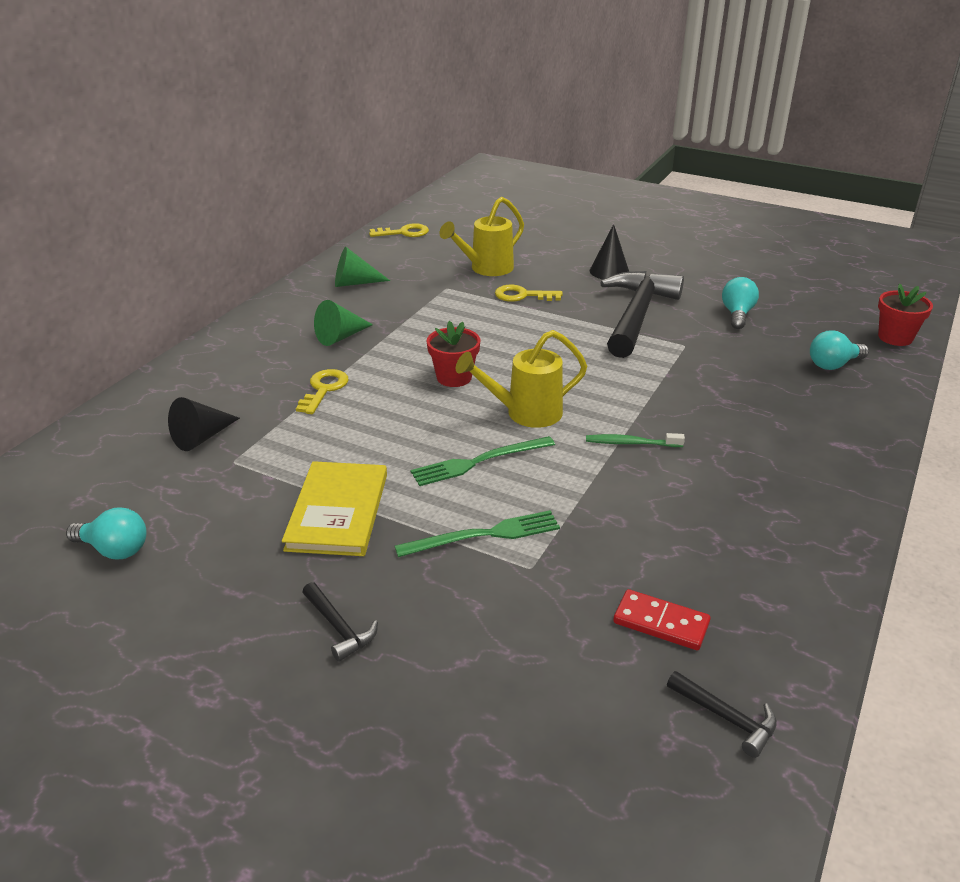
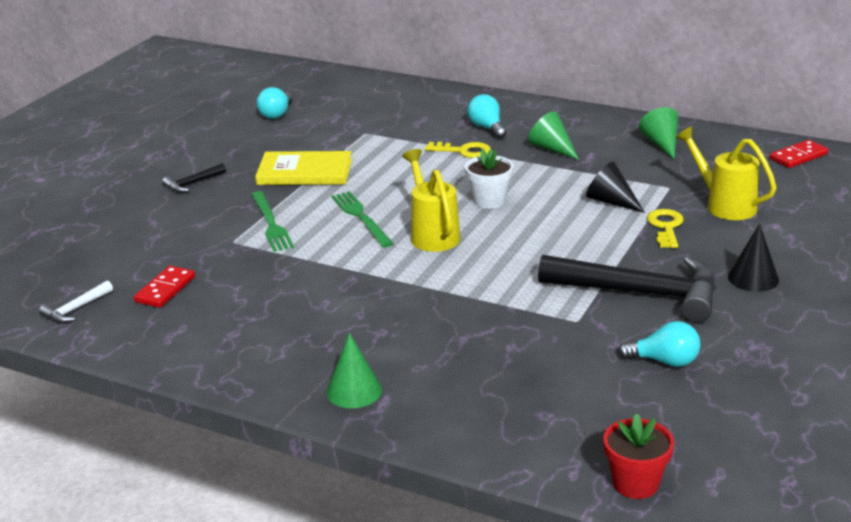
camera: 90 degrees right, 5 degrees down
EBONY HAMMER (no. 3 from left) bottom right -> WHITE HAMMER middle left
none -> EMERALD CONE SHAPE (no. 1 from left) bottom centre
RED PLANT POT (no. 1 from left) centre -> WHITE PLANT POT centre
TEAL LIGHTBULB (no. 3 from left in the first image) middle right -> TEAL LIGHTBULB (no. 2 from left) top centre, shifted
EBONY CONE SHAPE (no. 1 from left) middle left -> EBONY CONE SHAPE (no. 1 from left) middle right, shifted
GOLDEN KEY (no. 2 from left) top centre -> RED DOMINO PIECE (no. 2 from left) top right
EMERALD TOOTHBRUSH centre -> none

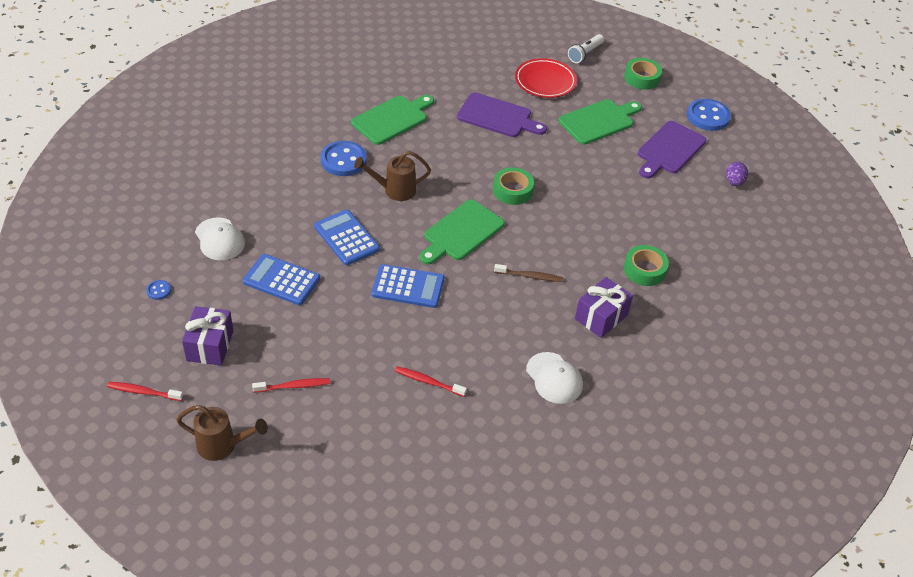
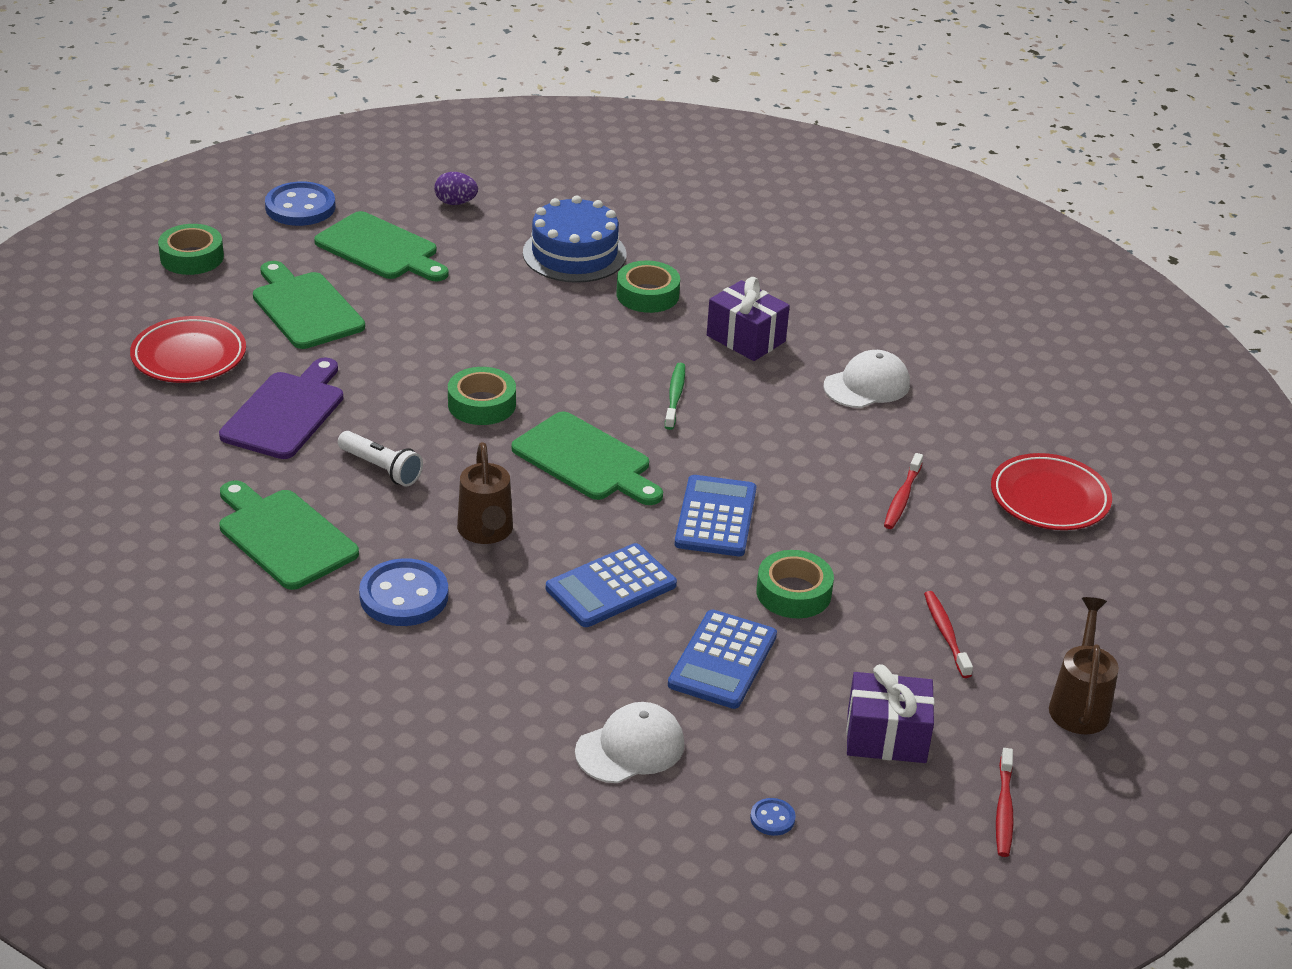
camera: 90 degrees left, 10 degrees down
ROYAL PURPLE CUTTING BOARD (no. 2 from left) top right -> EMERALD CUTTING BOARD (no. 3 from left) top left
WHITE TORCH top centre -> WHITE TORCH middle left, shifted
none -> COBALT CAKE top centre
BROWN TOOTHBRUSH centre -> EMERALD TOOTHBRUSH centre
none -> EMERALD TAPE (no. 4 from left) centre
none -> RED PLATE (no. 2 from left) middle right

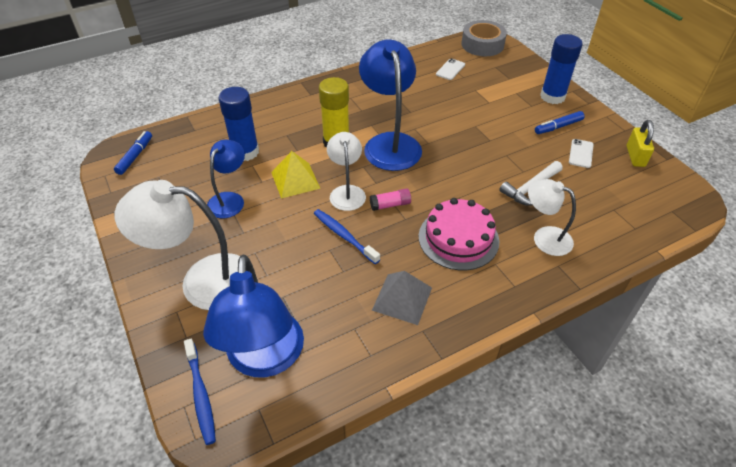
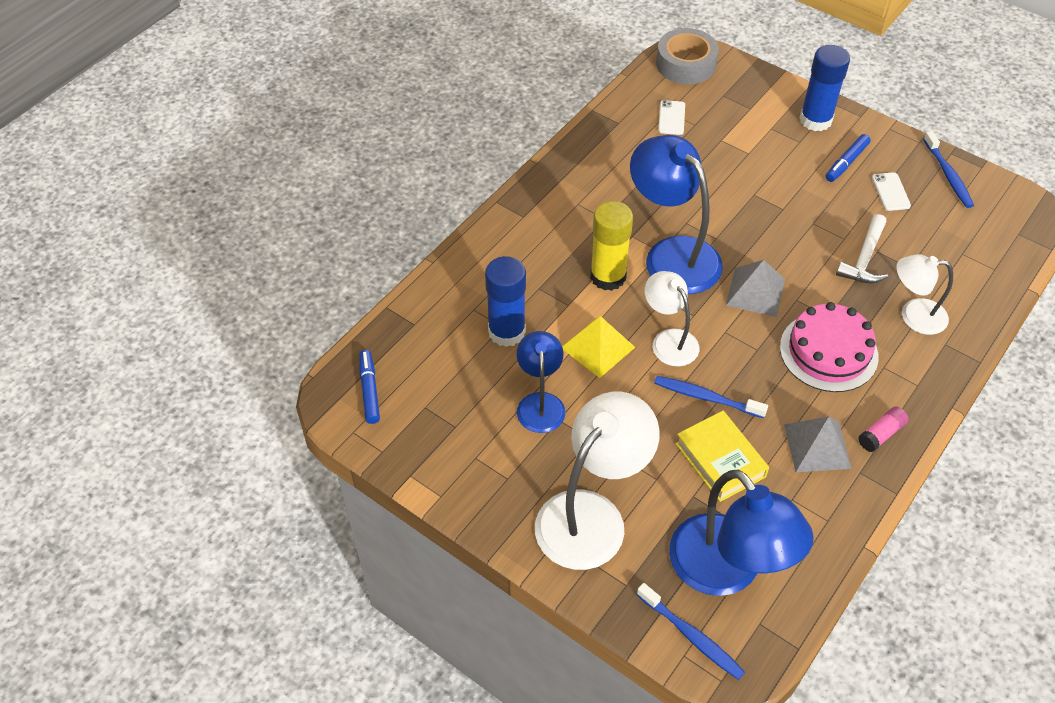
camera: 25 degrees left, 5 degrees up
WHITE LAMP (no. 1 from left) middle left -> WHITE LAMP (no. 1 from left) bottom centre, 150 degrees clockwise
none -> GOLDEN HARDBACK middle right
none -> GREY SOLID PYRAMID (no. 1 from left) middle right
PINK GLUE STICK centre -> PINK GLUE STICK middle right, shifted
GOLDEN LOCK top right -> COBALT TOOTHBRUSH (no. 3 from left) top right

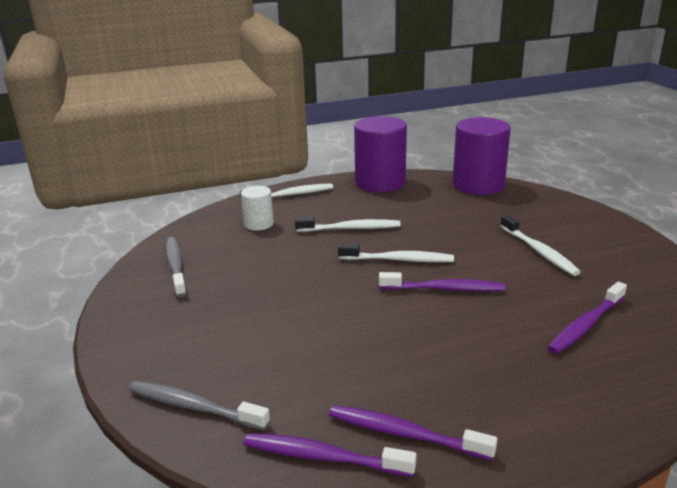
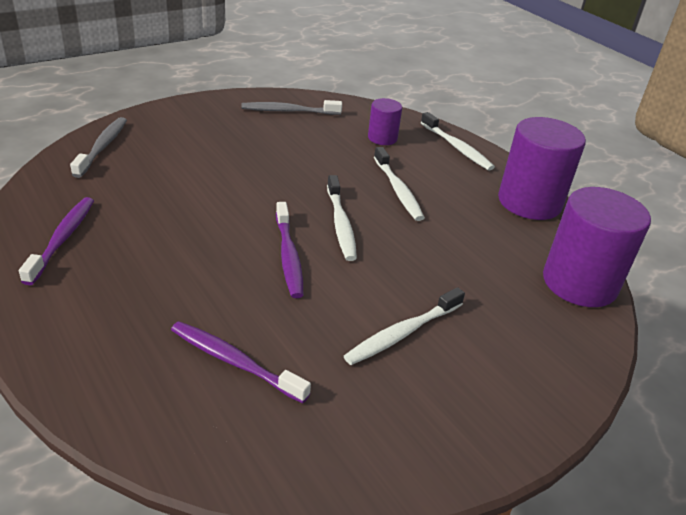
camera: 70 degrees right, 10 degrees up
GREY TOOTHBRUSH (no. 1 from left in the first image) middle left -> GREY TOOTHBRUSH (no. 2 from left) top centre, 150 degrees counterclockwise
WHITE CYLINDER SHAPE centre -> ROYAL PURPLE CYLINDER SHAPE (no. 1 from left) top centre
ROYAL PURPLE TOOTHBRUSH (no. 1 from left) bottom centre -> none

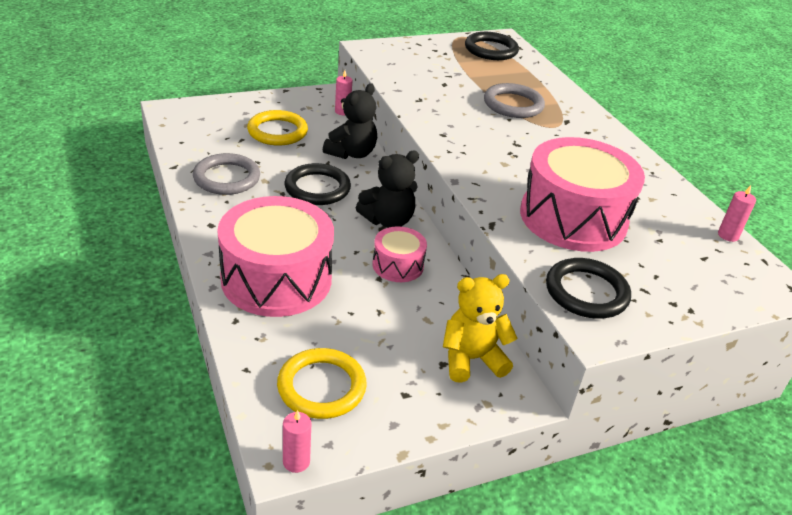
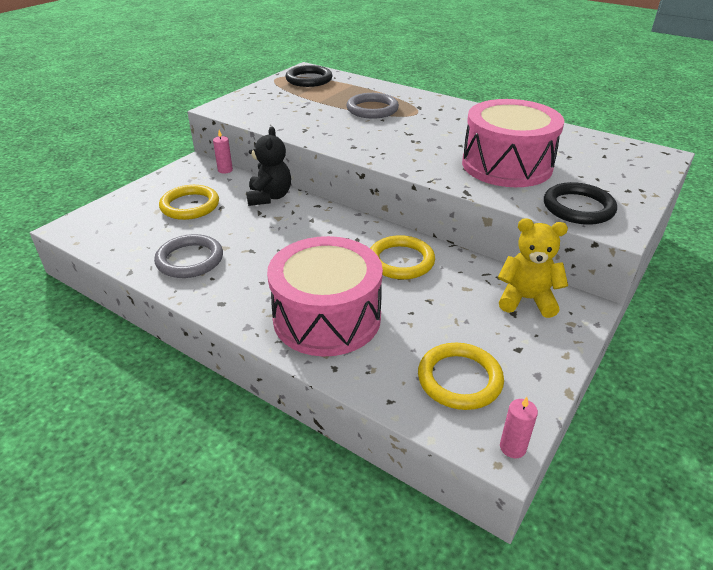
camera: 30 degrees left, 0 degrees up
PINK TOY DRUM (no. 2 from left) centre -> GOLDEN RING (no. 2 from left) centre
GOLDEN STUFFED BEAR centre -> GOLDEN STUFFED BEAR middle right, 60 degrees clockwise
EBONY RING (no. 1 from left) centre -> none
EBONY STUFFED BEAR (no. 2 from left) centre -> none
PINK CANDLE (no. 3 from left) middle right -> none

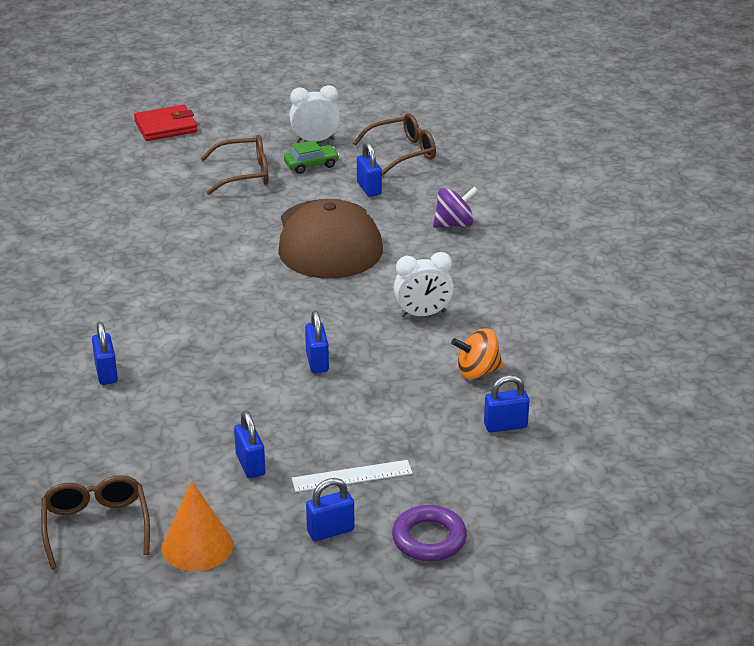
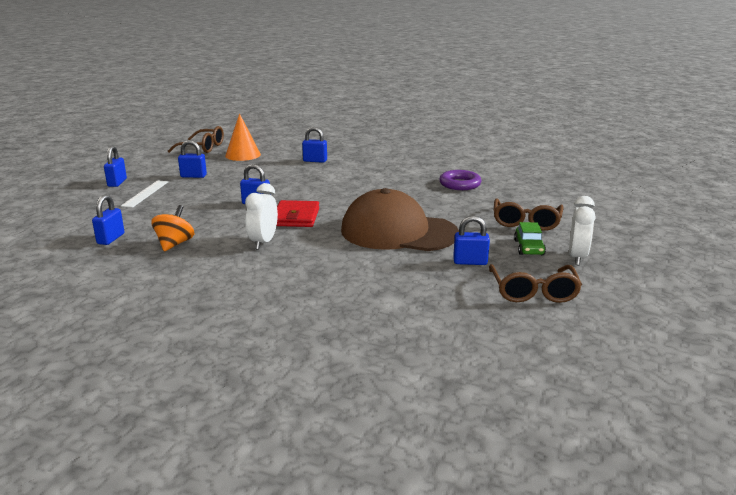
camera: 115 degrees right, 10 degrees down
ORANGE CONE SHAPE bottom left -> ORANGE CONE SHAPE top left, shifted
RED BILLFOLD top left -> RED BILLFOLD centre, shifted
ROYAL PURPLE RING bottom centre -> ROYAL PURPLE RING centre, shifted
ROYAL PURPLE WHIRLIGIG top centre -> none

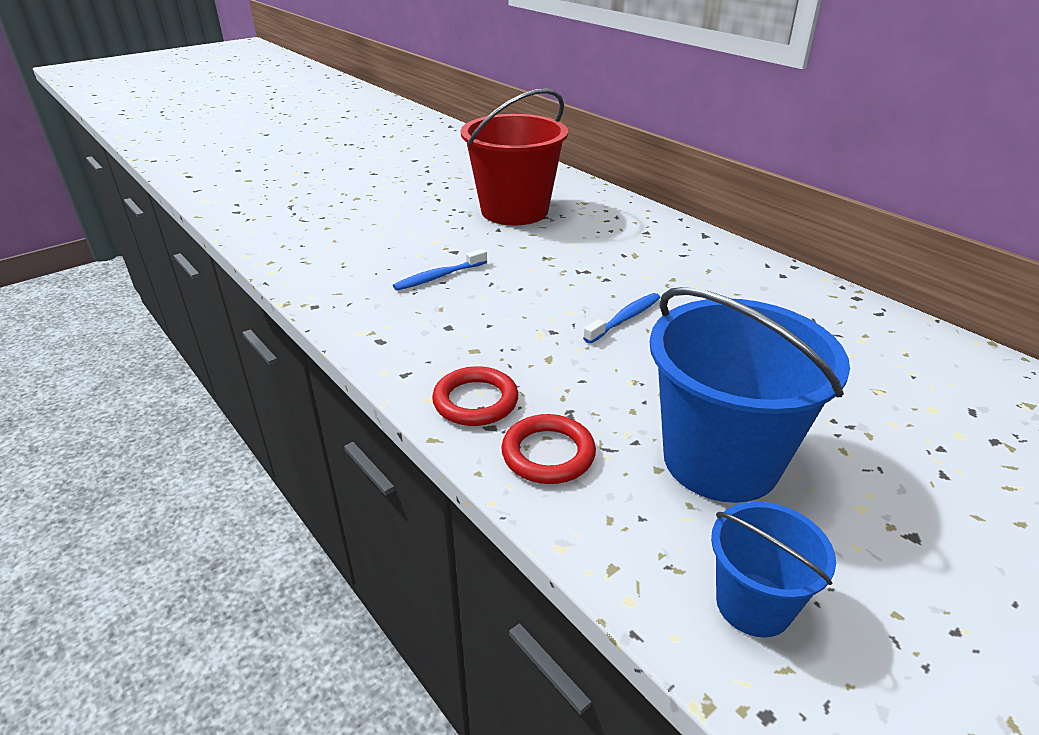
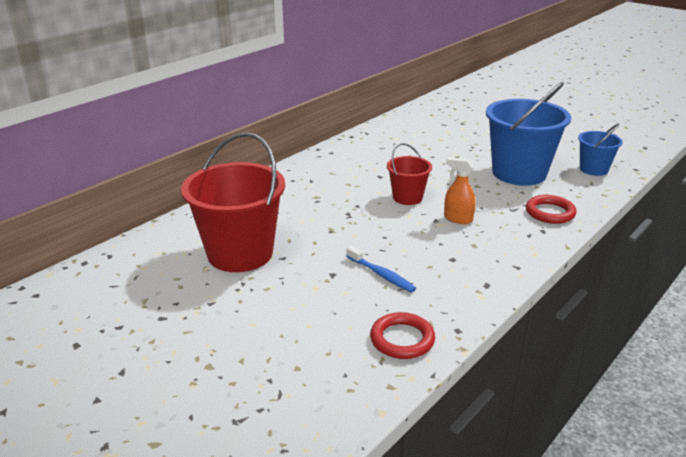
camera: 100 degrees left, 5 degrees down
RED RING (no. 1 from left) centre -> RED RING (no. 1 from left) bottom centre, shifted
COBALT TOOTHBRUSH (no. 2 from left) centre -> RED BUCKET (no. 2 from left) centre
none -> ORANGE SPRAYER middle right

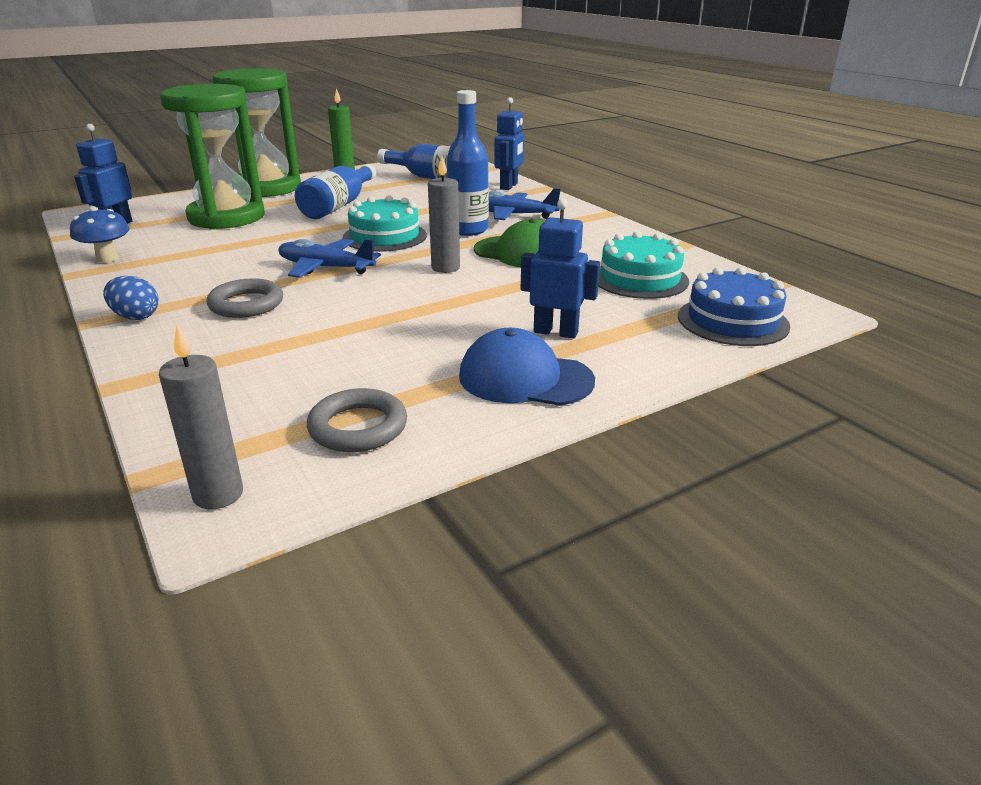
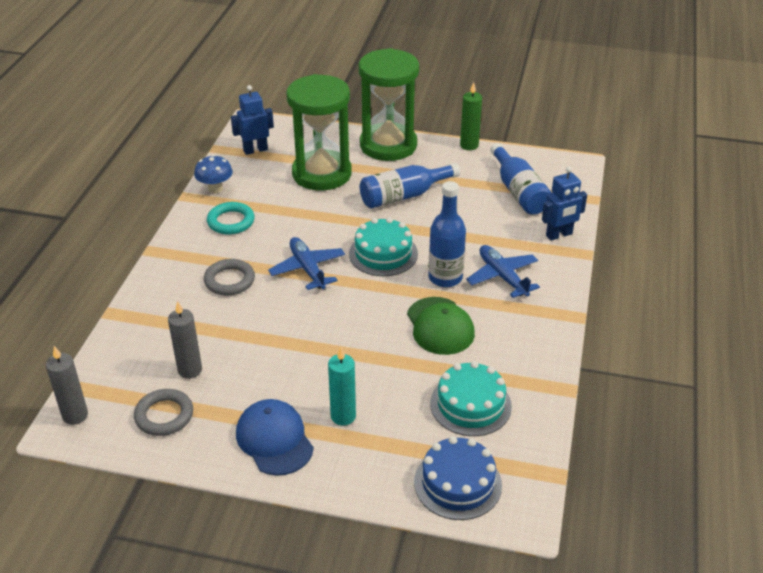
camera: 45 degrees right, 10 degrees up
GREY CANDLE (no. 2 from left) top centre -> GREY CANDLE (no. 2 from left) middle left, shifted
none -> TEAL RING middle left
COBALT ROBOT (no. 3 from left) centre -> TEAL CANDLE bottom centre
COBALT TOY EGG middle left -> none

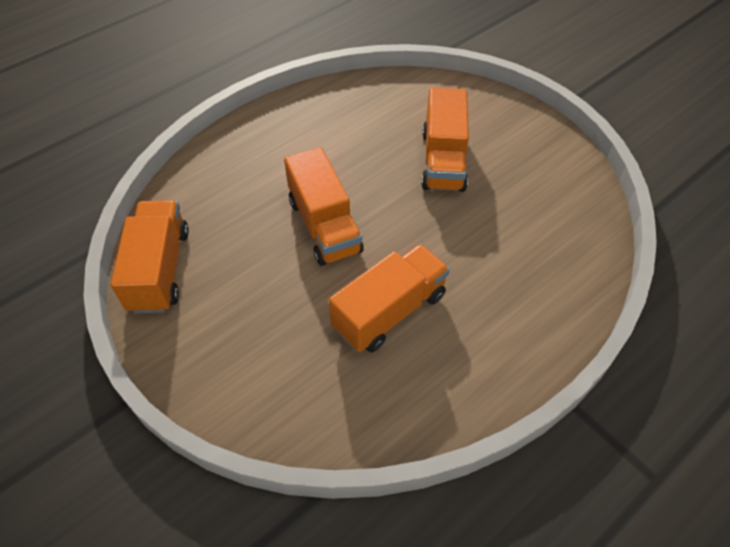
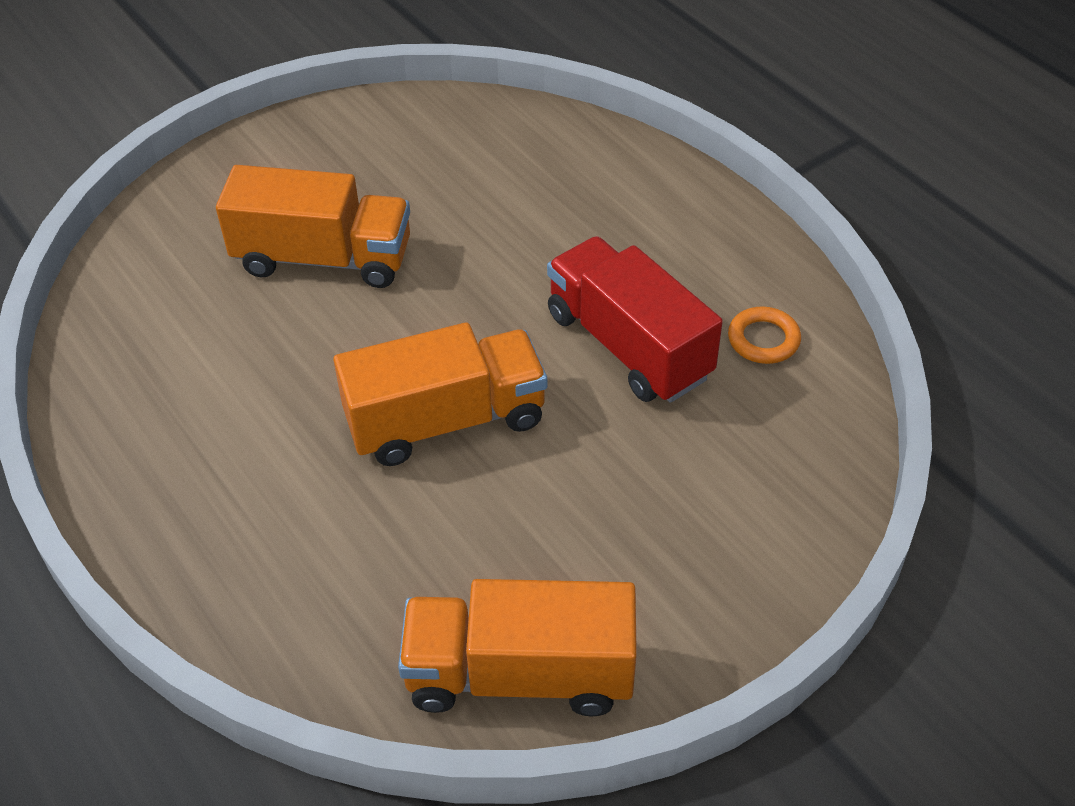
camera: 85 degrees left, 5 degrees down
ORANGE TOY TRUCK (no. 3 from left) centre -> RED TOY TRUCK centre
none -> ORANGE RING middle right

